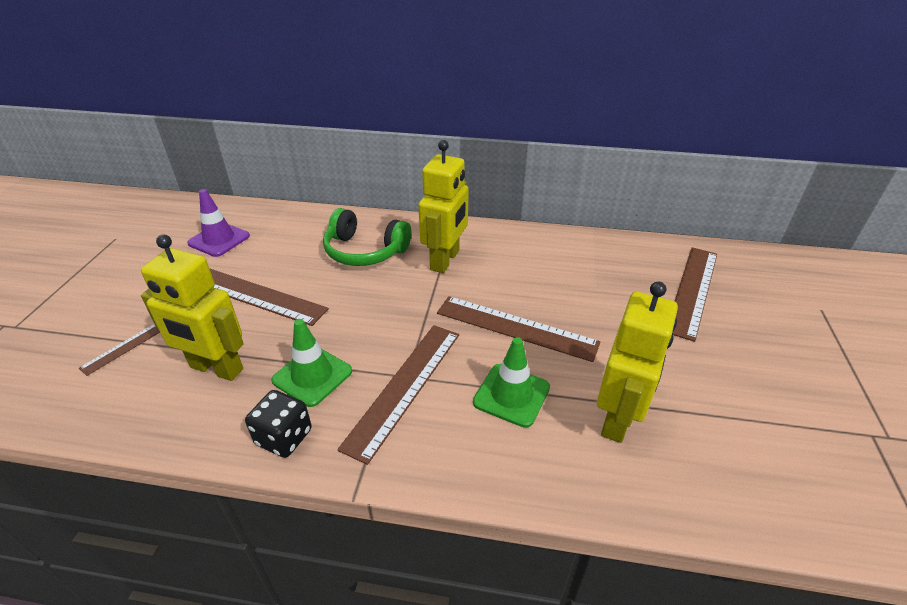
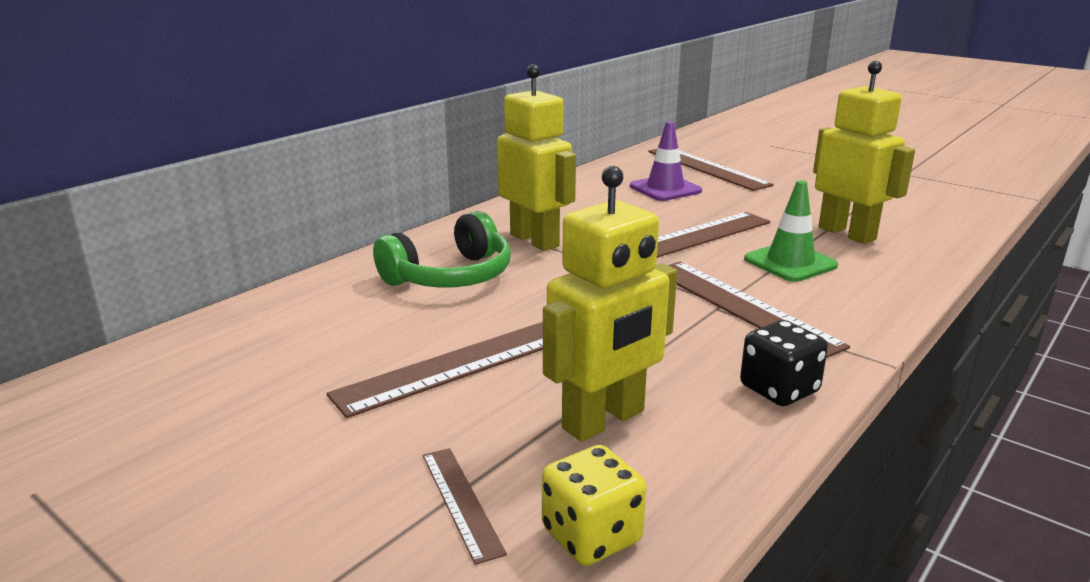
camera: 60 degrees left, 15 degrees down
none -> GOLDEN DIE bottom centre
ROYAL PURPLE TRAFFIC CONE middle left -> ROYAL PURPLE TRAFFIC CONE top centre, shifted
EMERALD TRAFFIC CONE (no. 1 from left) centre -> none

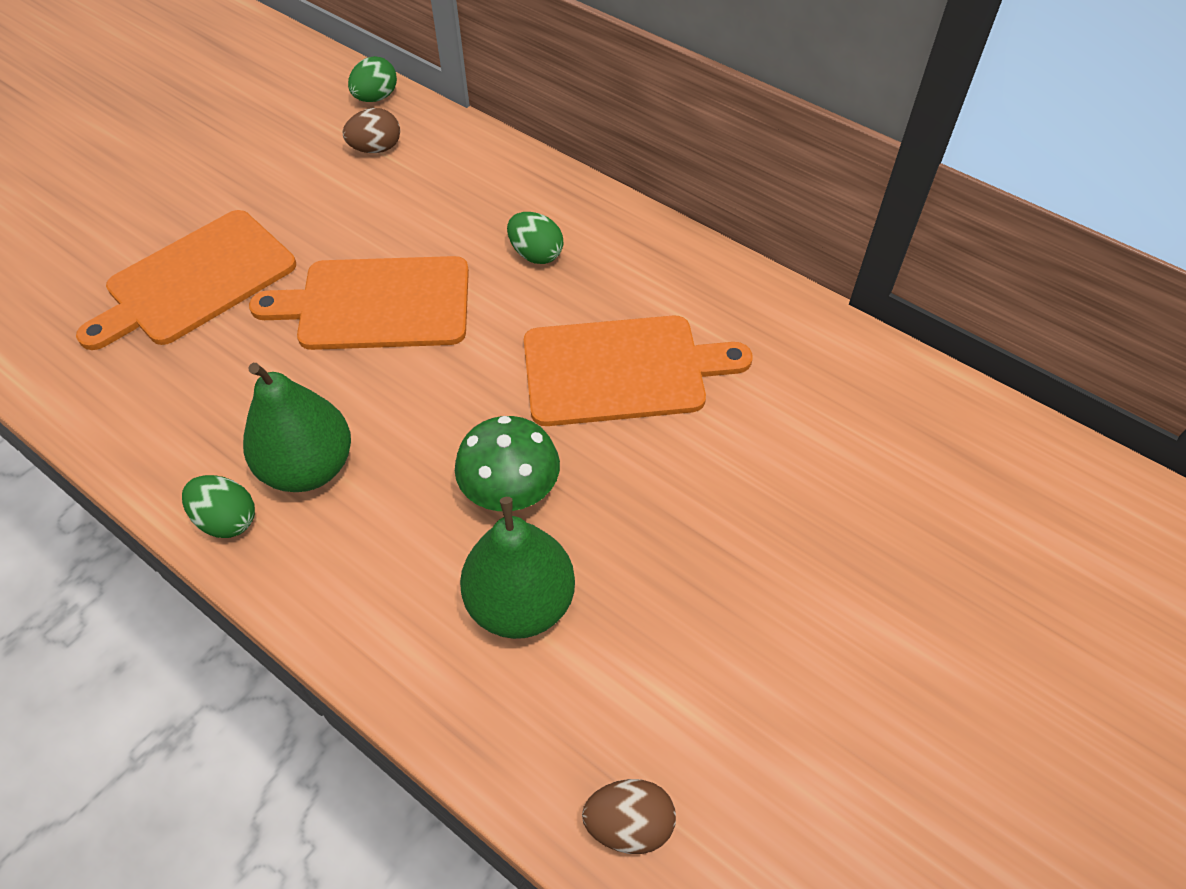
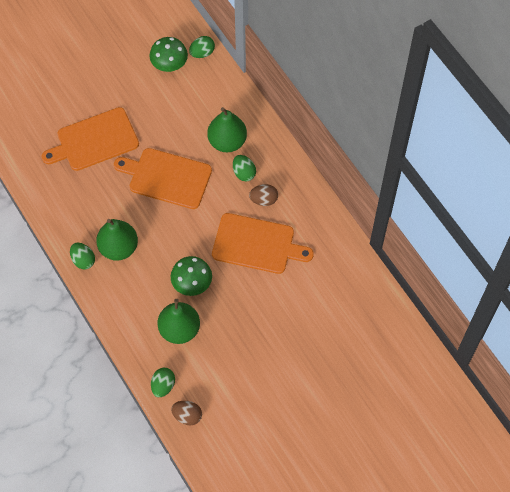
camera: 20 degrees right, 10 degrees up
none -> EMERALD TOADSTOOL (no. 1 from left) top left
none -> EMERALD TOY EGG (no. 2 from left) bottom left
none -> EMERALD TOY PEAR (no. 3 from left) top centre
BROWN TOY EGG (no. 1 from left in the first image) top left -> BROWN TOY EGG (no. 2 from left) centre, shifted

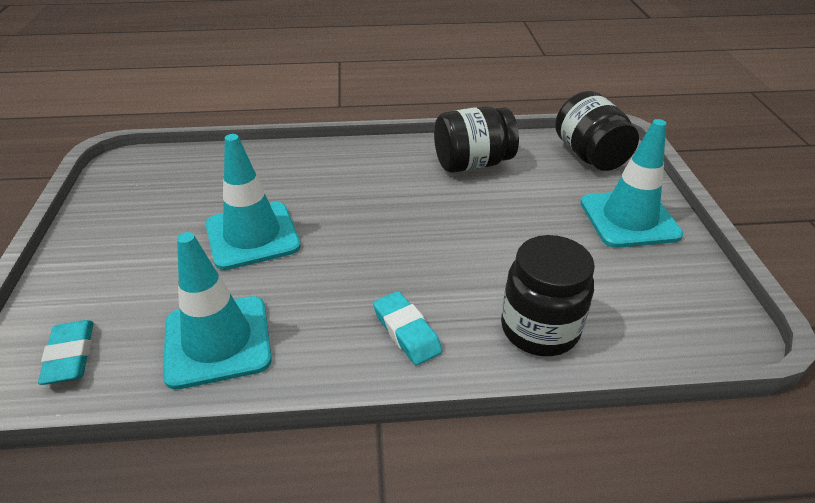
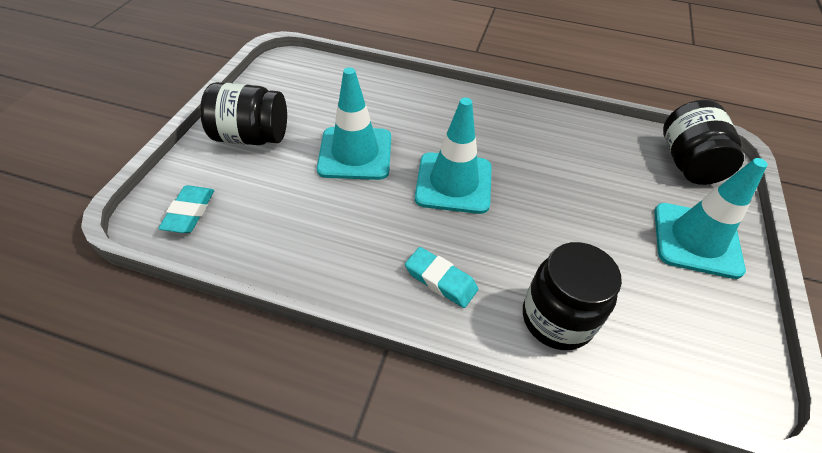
camera: 20 degrees right, 10 degrees up
EBONY JAR (no. 1 from left) top centre -> EBONY JAR (no. 1 from left) top left, shifted
TEAL PENCIL ERASER (no. 2 from left) centre, 45 degrees counterclockwise
TEAL TRAFFIC CONE (no. 1 from left in the first image) middle left -> TEAL TRAFFIC CONE (no. 2 from left) centre, shifted

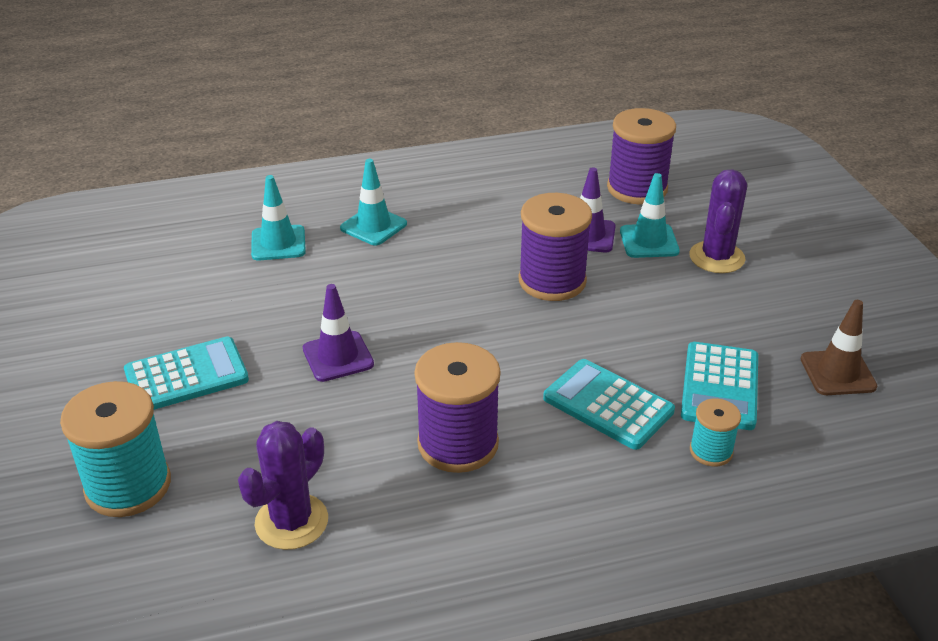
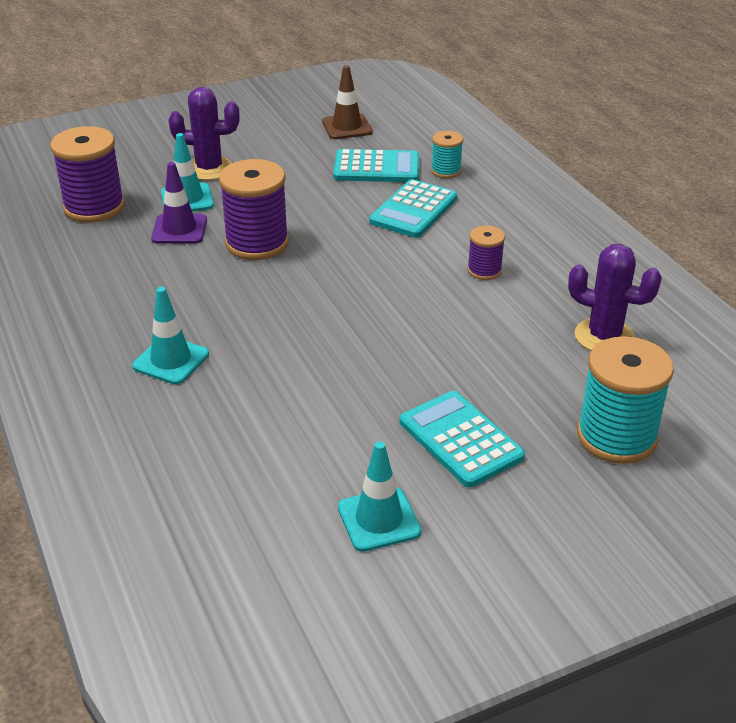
camera: 100 degrees left, 0 degrees up
TEAL TRAFFIC CONE (no. 1 from left in the first image) middle left -> TEAL TRAFFIC CONE (no. 3 from left) bottom centre, shifted
ROYAL PURPLE BOBBIN (no. 1 from left in the first image) centre -> ROYAL PURPLE BOBBIN (no. 3 from left) centre, x0.53
ROYAL PURPLE TRAFFIC CONE (no. 1 from left) centre -> none

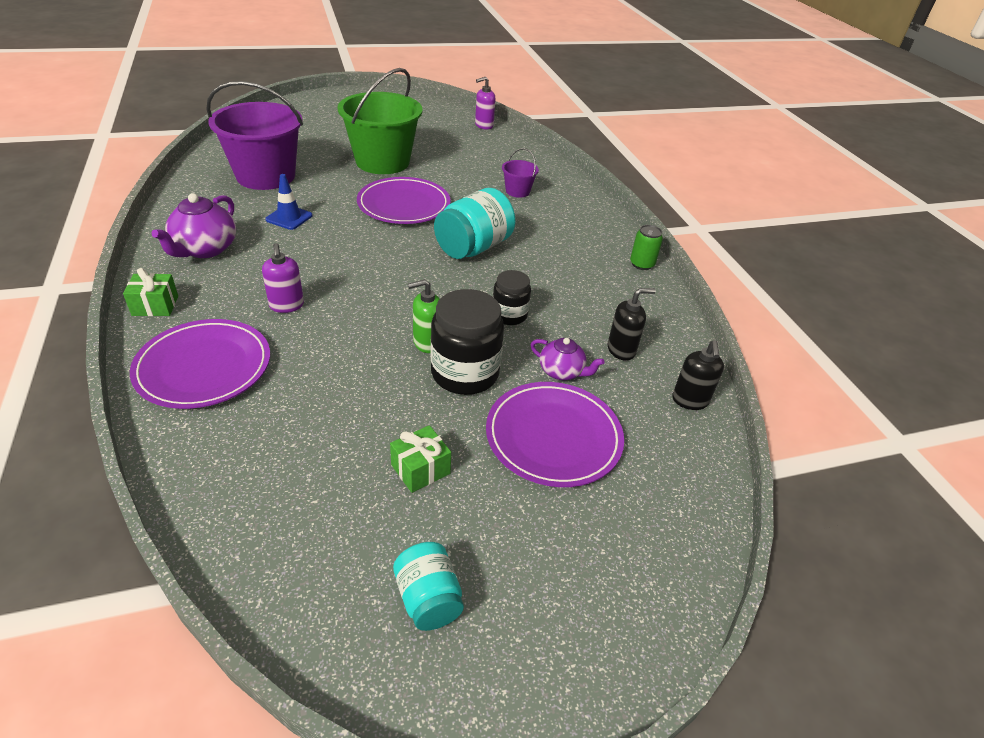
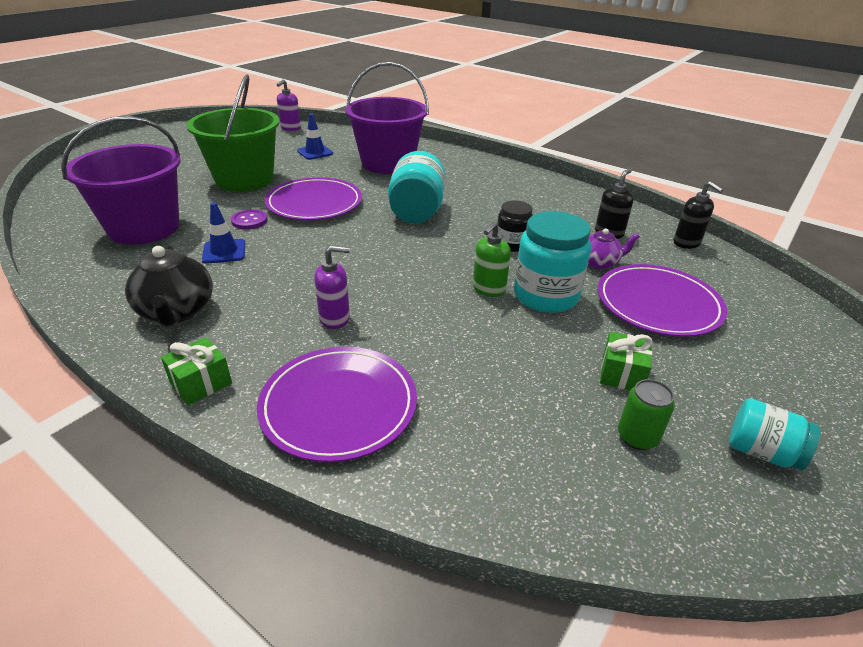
camera: 35 degrees left, 5 degrees down
ROYAL PURPLE TEAPOT (no. 1 from left) top left -> EBONY TEAPOT middle left
none -> ROYAL PURPLE SHIRT BUTTON middle left
none -> COBALT TRAFFIC CONE (no. 2 from left) top centre
ROYAL PURPLE PUMP BOTTLE (no. 1 from left in the first image) middle left -> ROYAL PURPLE PUMP BOTTLE (no. 2 from left) centre, 45 degrees counterclockwise
ROYAL PURPLE BUCKET (no. 2 from left) top centre, x2.28
EBONY JAR (no. 1 from left) centre -> TEAL JAR (no. 2 from left) centre
EMERALD TIN centre -> EMERALD TIN middle right, shifted

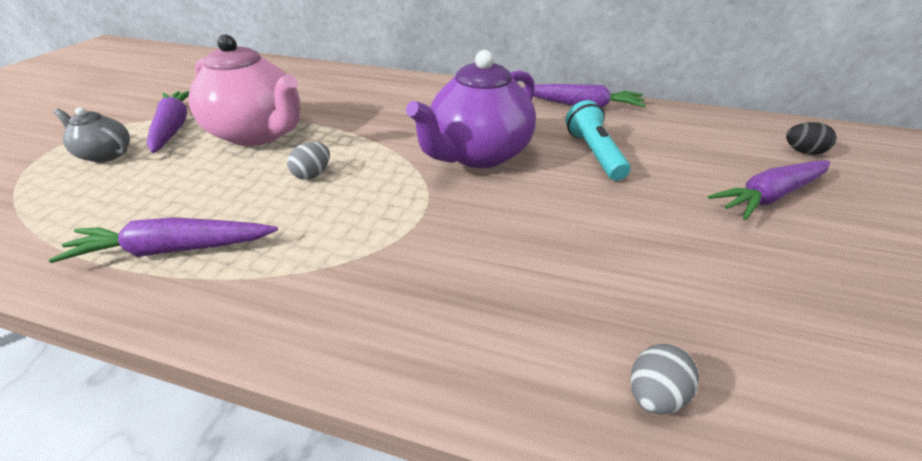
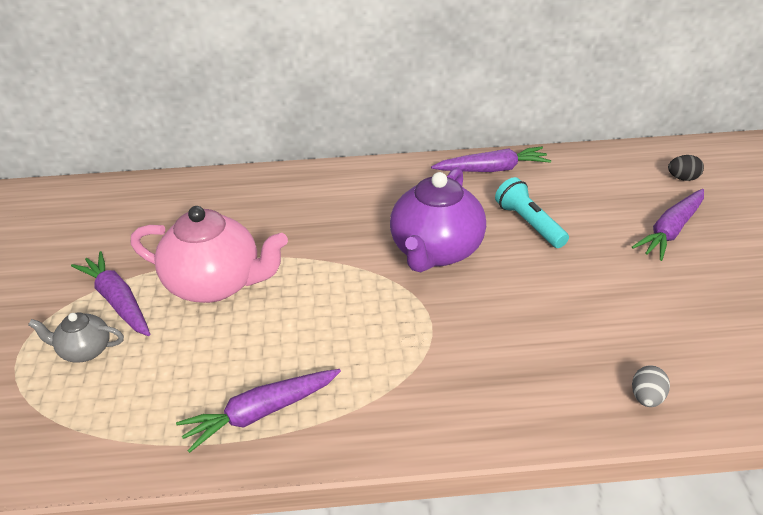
camera: 20 degrees left, 0 degrees up
GREY TOY EGG (no. 1 from left) centre -> none

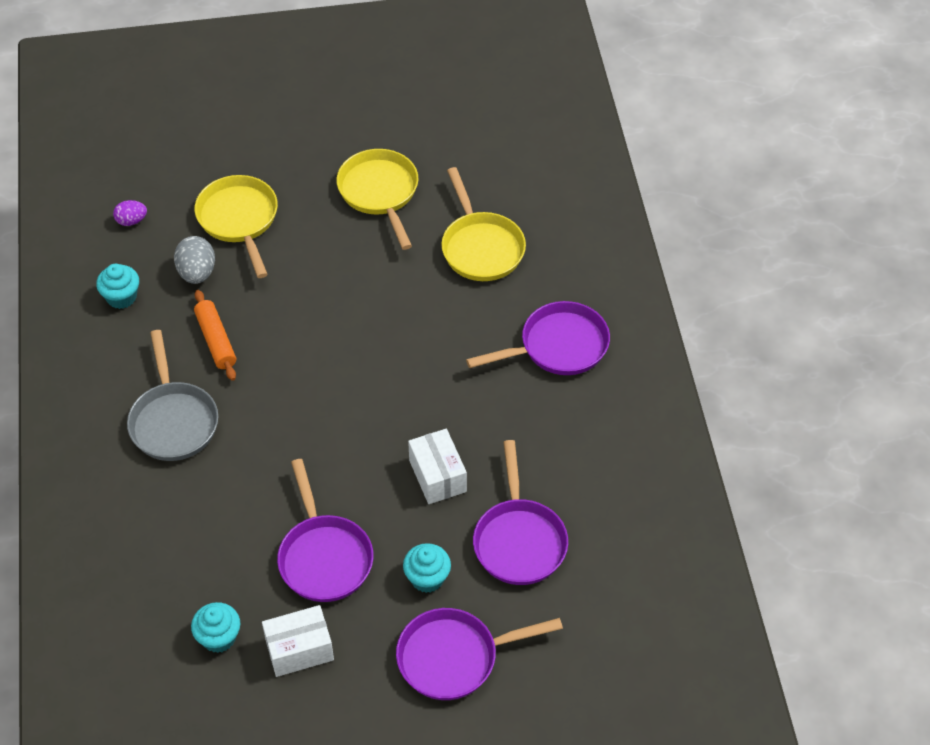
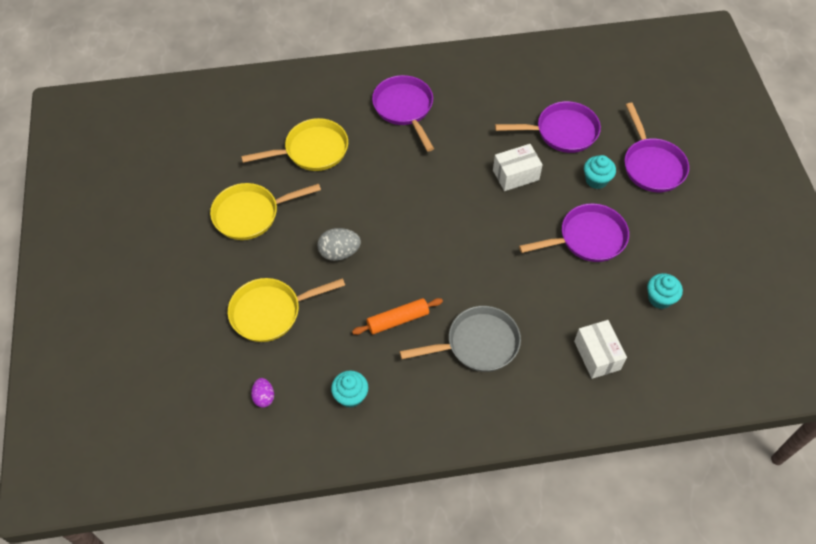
camera: 90 degrees left, 5 degrees up
GREY TOY EGG middle left -> GREY TOY EGG centre, shifted
WHITE BOX (no. 1 from left in the first image) bottom left -> WHITE BOX (no. 2 from left) middle right, shifted

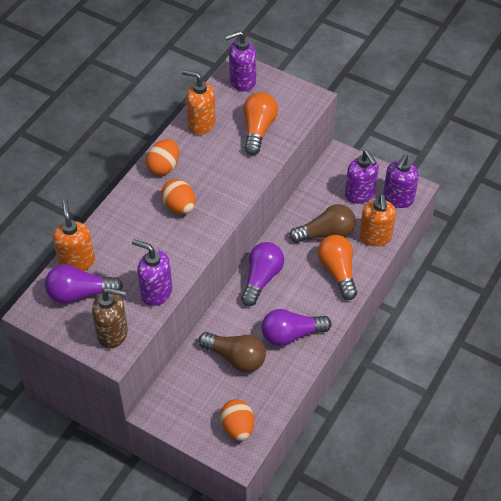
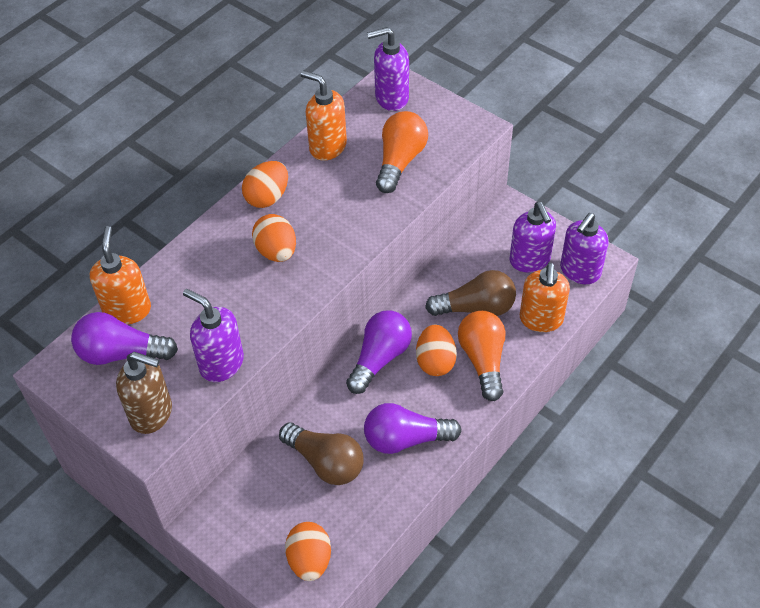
camera: 10 degrees right, 0 degrees up
none -> ORANGE TOY EGG (no. 4 from left) centre

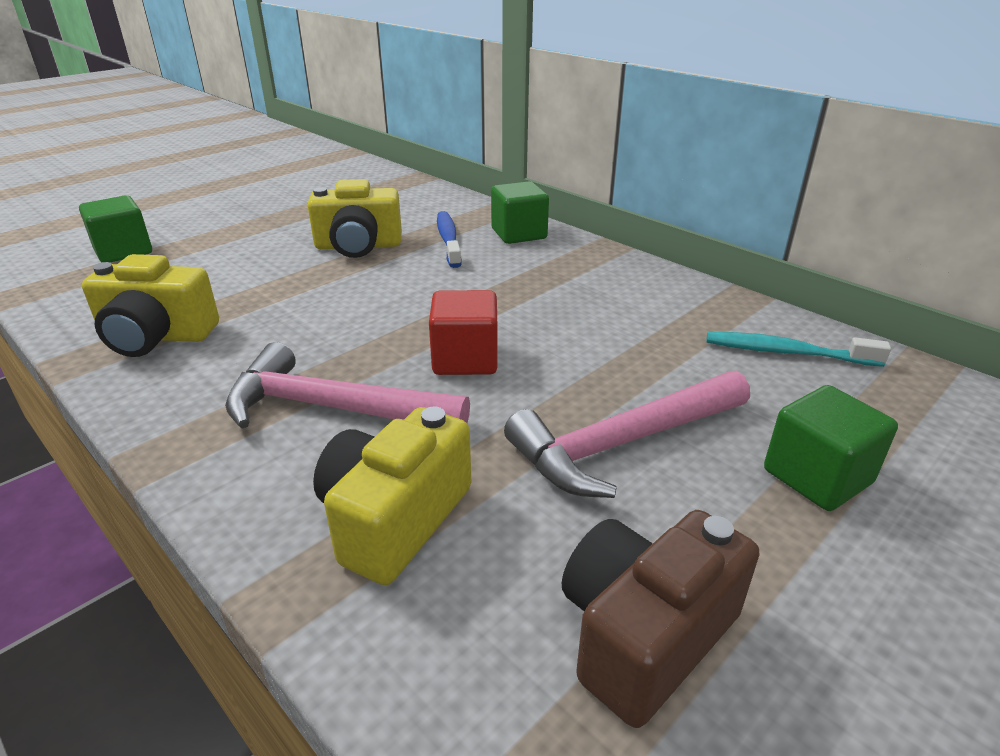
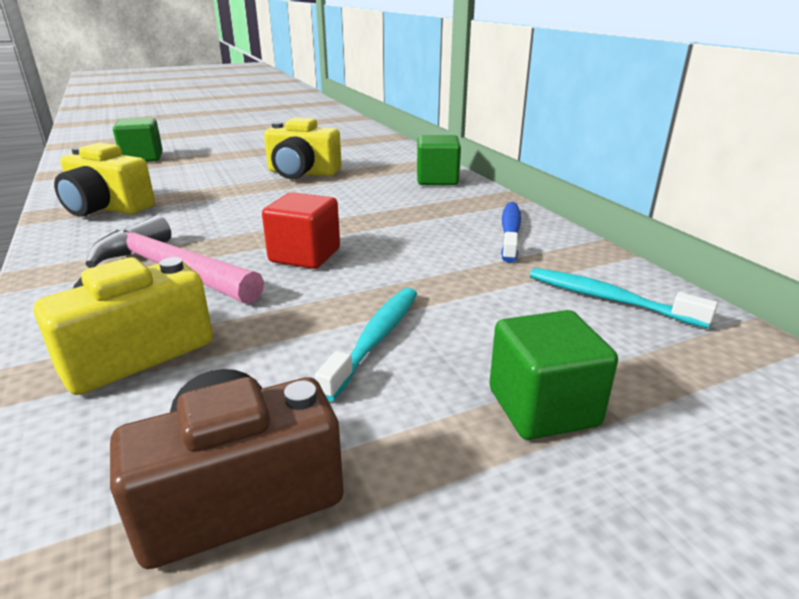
camera: 20 degrees right, 5 degrees down
PINK HAMMER (no. 2 from left) centre -> TEAL TOOTHBRUSH (no. 1 from left) centre
COBALT TOOTHBRUSH top centre -> COBALT TOOTHBRUSH centre, shifted

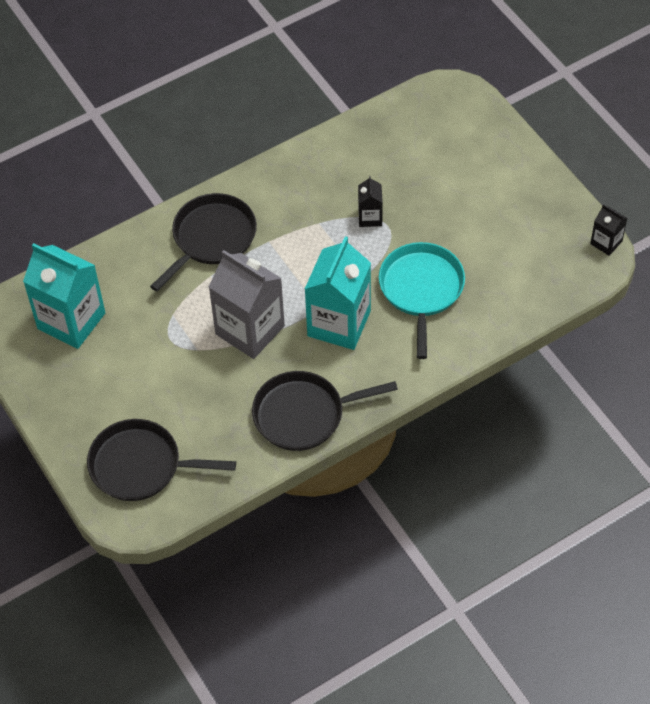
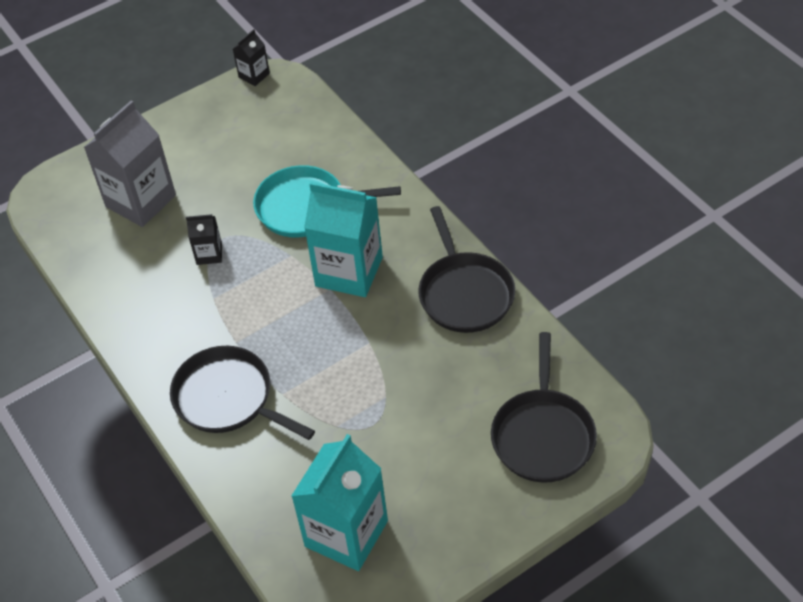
camera: 90 degrees left, 5 degrees down
GREY CARTON centre -> GREY CARTON top left, shifted

